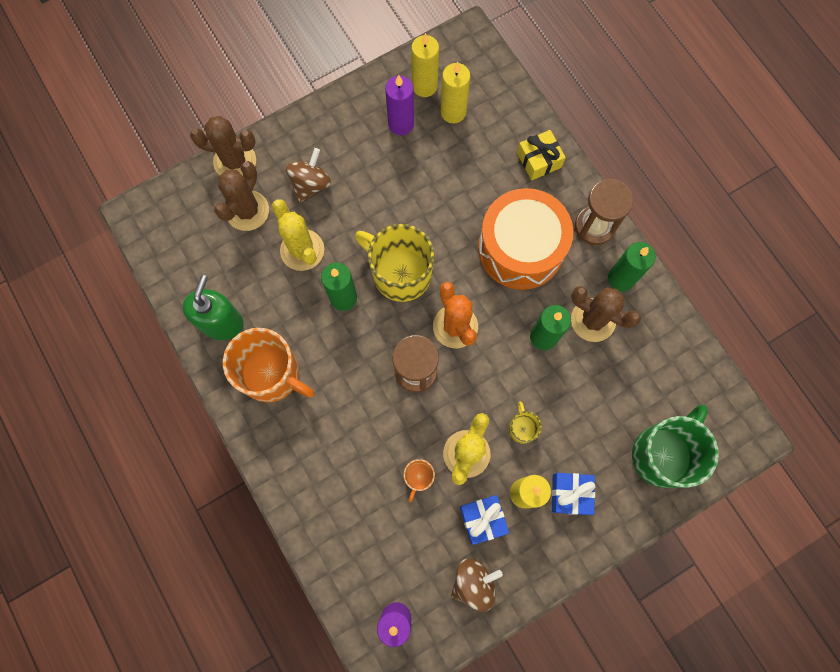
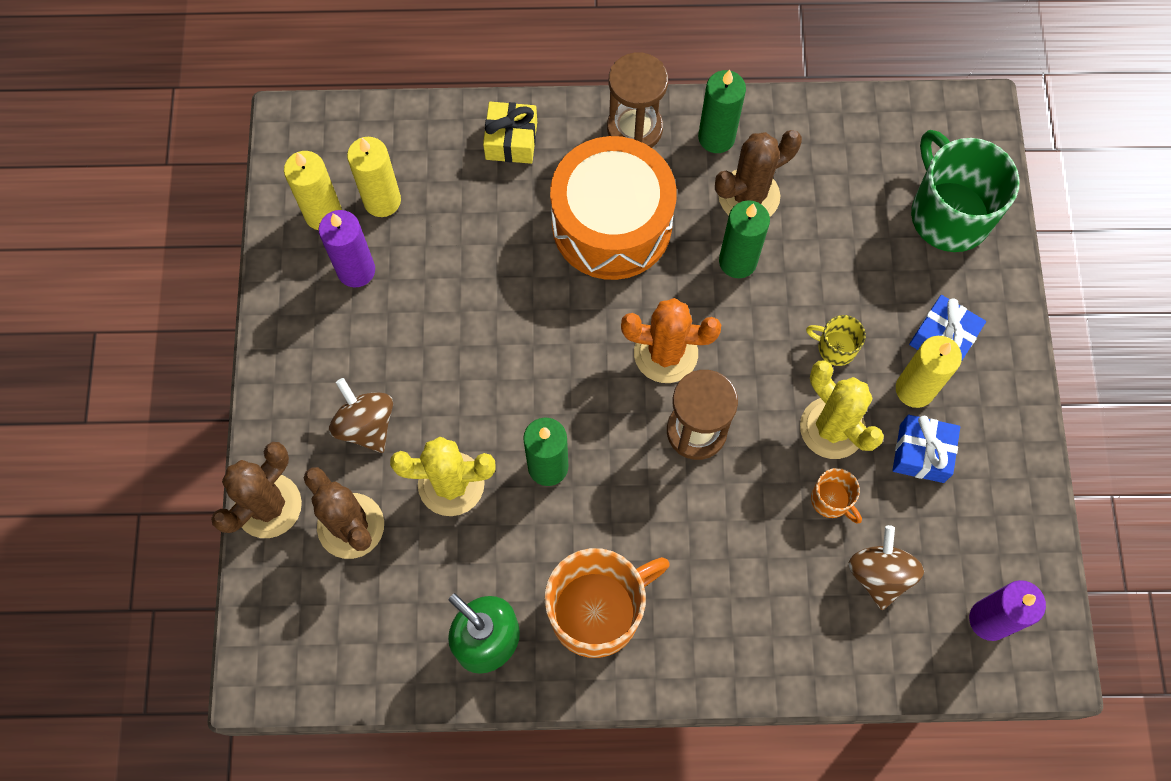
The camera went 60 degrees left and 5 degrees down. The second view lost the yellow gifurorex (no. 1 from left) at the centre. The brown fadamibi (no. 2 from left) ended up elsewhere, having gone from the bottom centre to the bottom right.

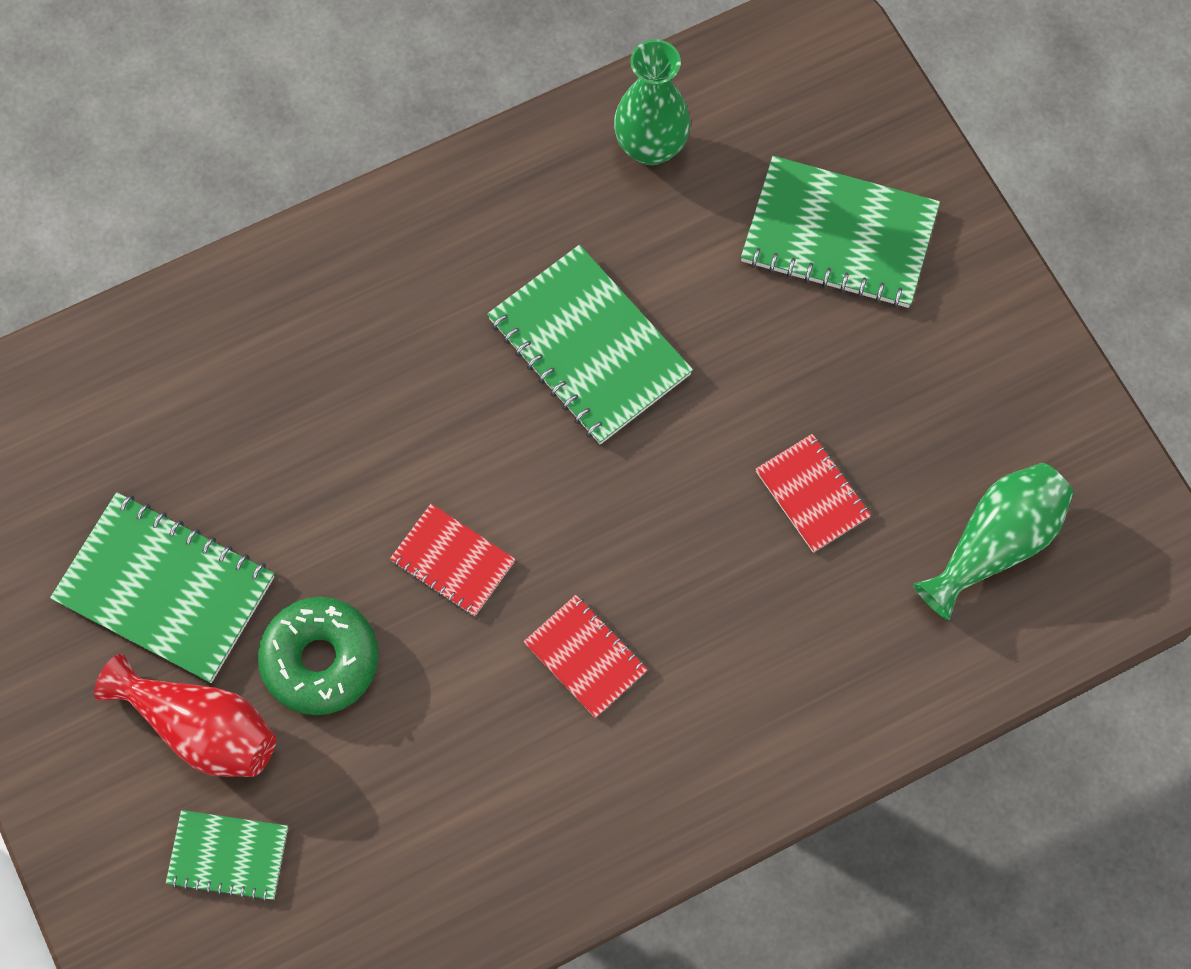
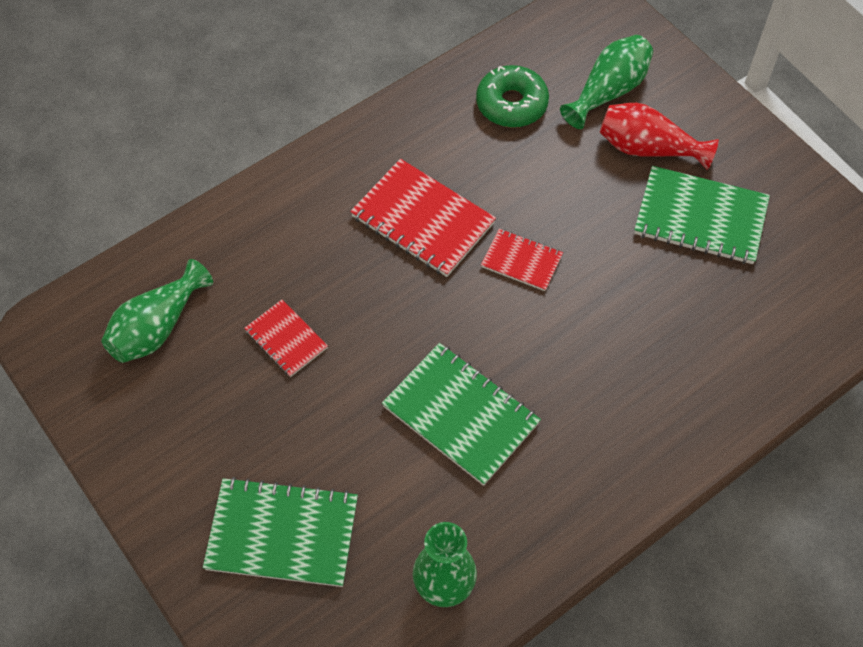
The camera went 170 degrees right and 10 degrees down. The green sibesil ended up elsewhere, having gone from the bottom left to the top centre. Where the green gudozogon (no. 2 from left) stood at the bottom left, the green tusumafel (no. 3 from left) came to stand at the top right. The size of the red gudozogon (no. 2 from left) at the bottom centre changed by a factor of 1.77.

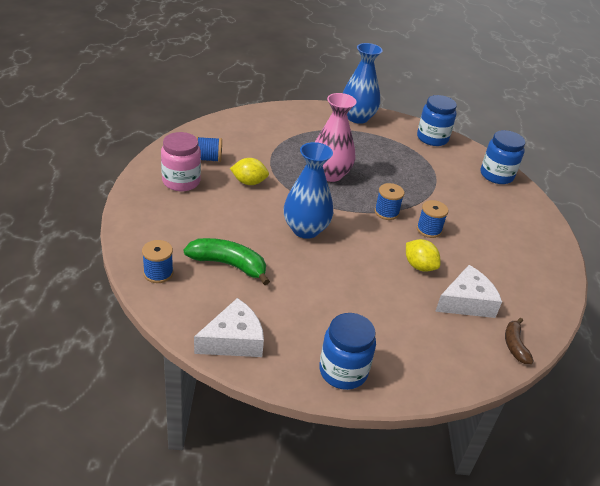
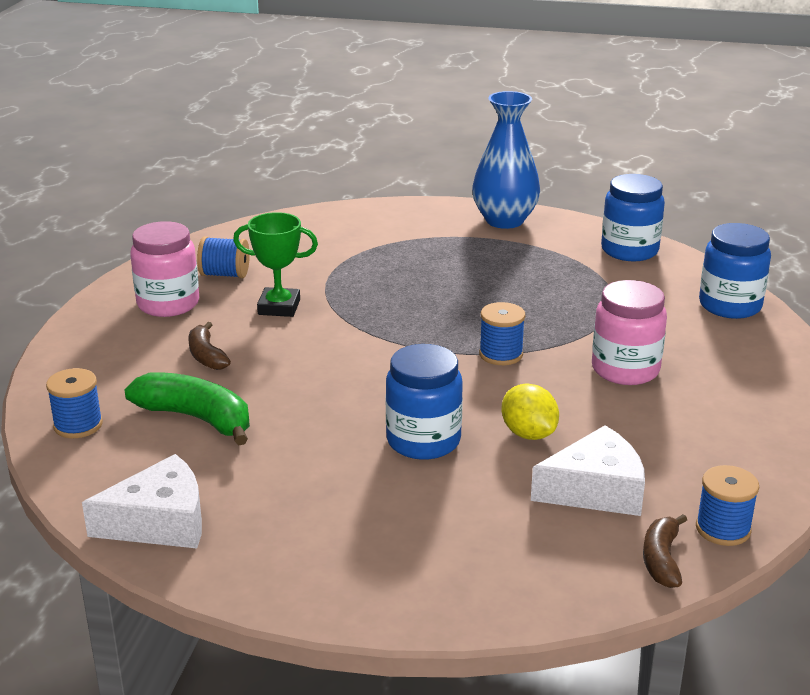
The camera went 15 degrees right and 10 degrees down. The second view lost the blue tusumafel (no. 1 from left) at the centre. The second view lost the pink tusumafel at the top centre. The second view gained the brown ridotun (no. 1 from left) at the middle left. The second view gained the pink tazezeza (no. 2 from left) at the middle right. The blue tazezeza (no. 1 from left) ended up elsewhere, having gone from the bottom centre to the centre. The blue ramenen (no. 4 from left) ended up elsewhere, having gone from the middle right to the bottom right. Where the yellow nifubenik (no. 1 from left) stood at the centre, the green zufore came to stand at the centre.

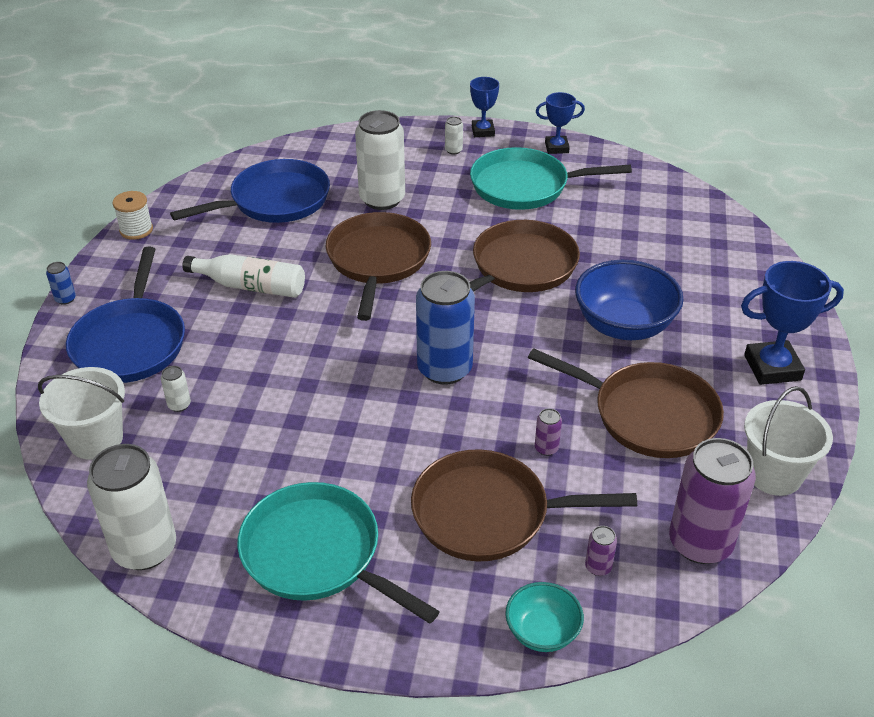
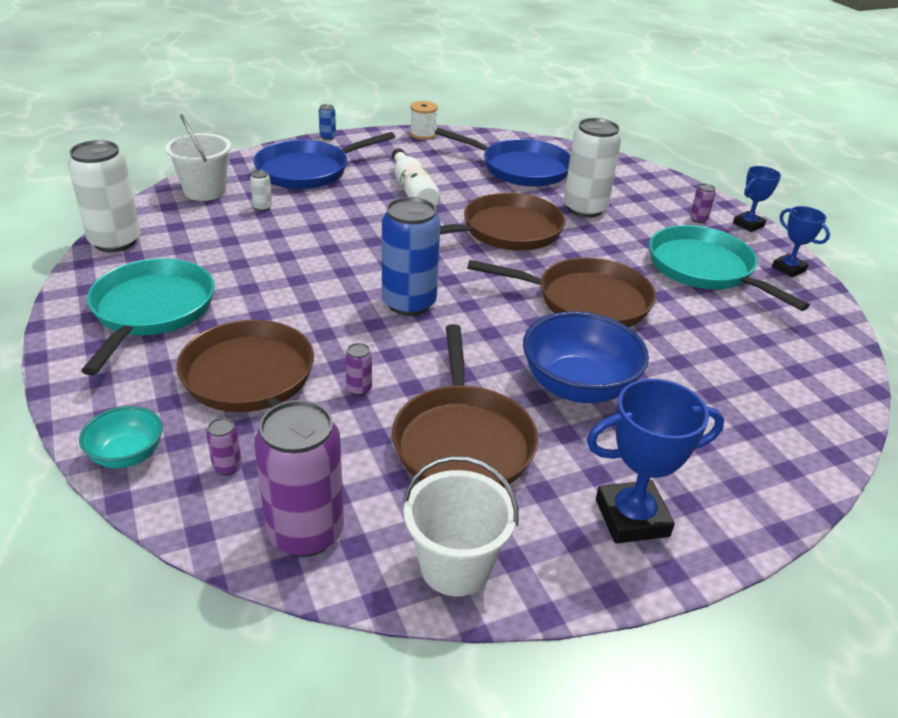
The camera went 55 degrees right and 5 degrees down. What was the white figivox (no. 4 from left) at the top centre turned into the purple figivox (no. 4 from left) at the top right. The blue zufore (no. 3 from left in the first image) at the middle right ended up facing another way, 60 degrees counterclockwise from before.

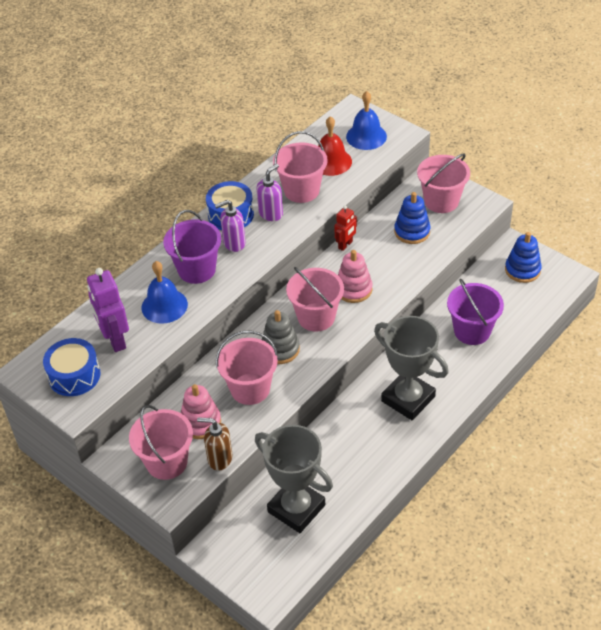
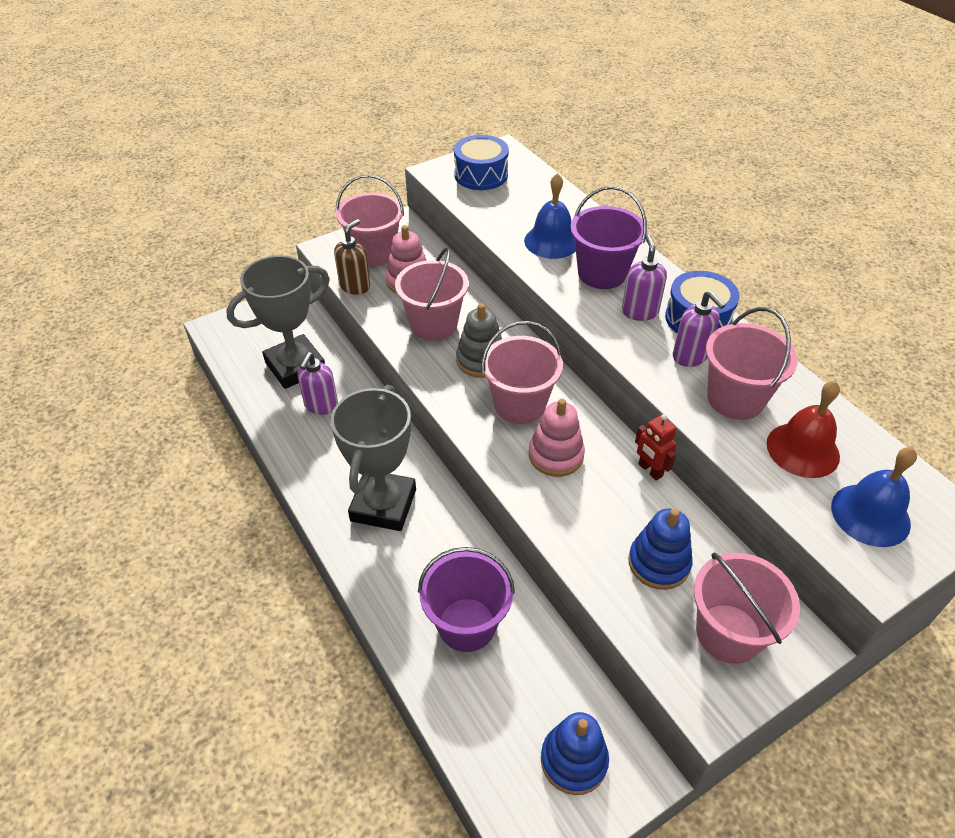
The camera went 105 degrees right and 0 degrees up. The second view lost the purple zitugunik at the middle left. The second view gained the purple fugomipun (no. 1 from left) at the middle left. The grey zufore (no. 2 from left) at the middle right ended up facing another way, 45 degrees counterclockwise from before.

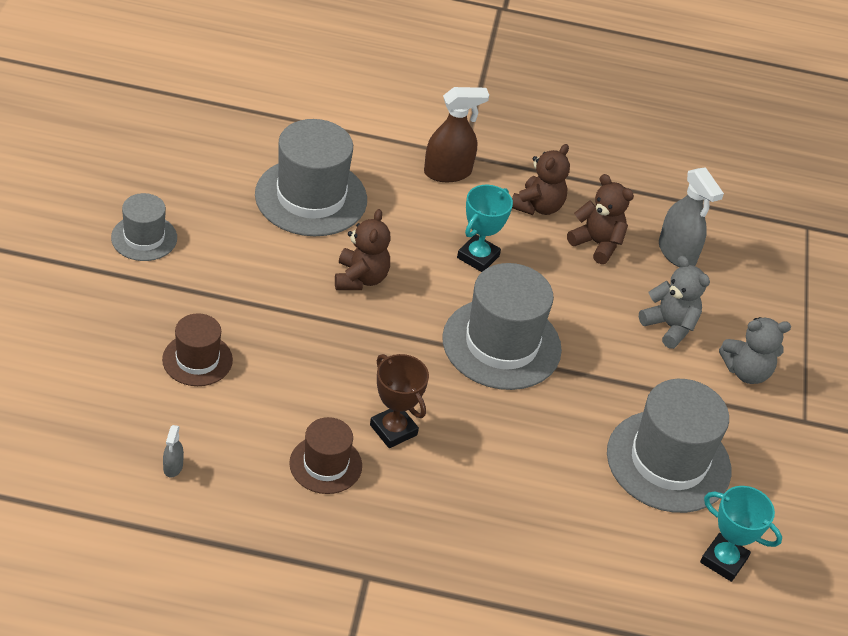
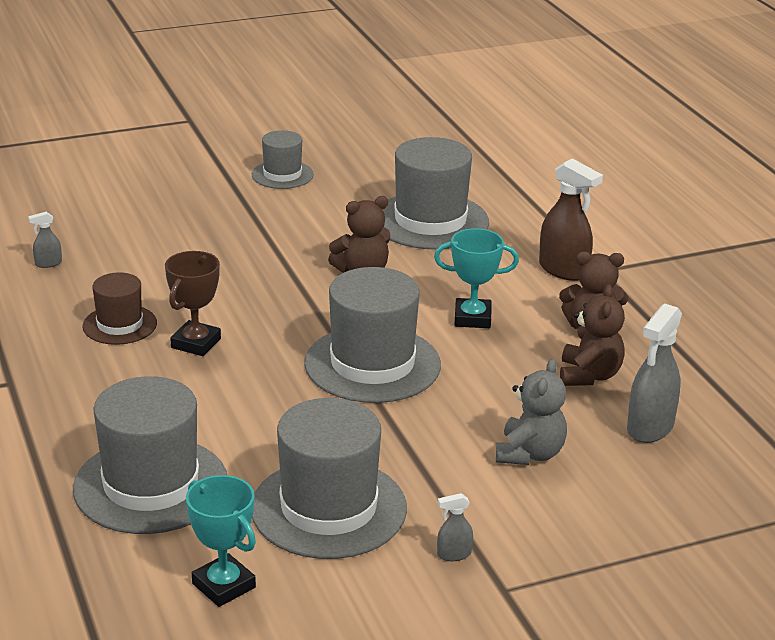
The camera went 65 degrees right and 15 degrees down. The second view lost the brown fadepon (no. 1 from left) at the middle left. The second view lost the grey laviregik (no. 2 from left) at the middle right. The second view gained the grey fadepon (no. 1 from left) at the bottom left. The second view gained the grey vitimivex (no. 2 from left) at the bottom centre. The turquoise zufore (no. 2 from left in the first image) at the bottom right ended up facing another way, 45 degrees counterclockwise from before.

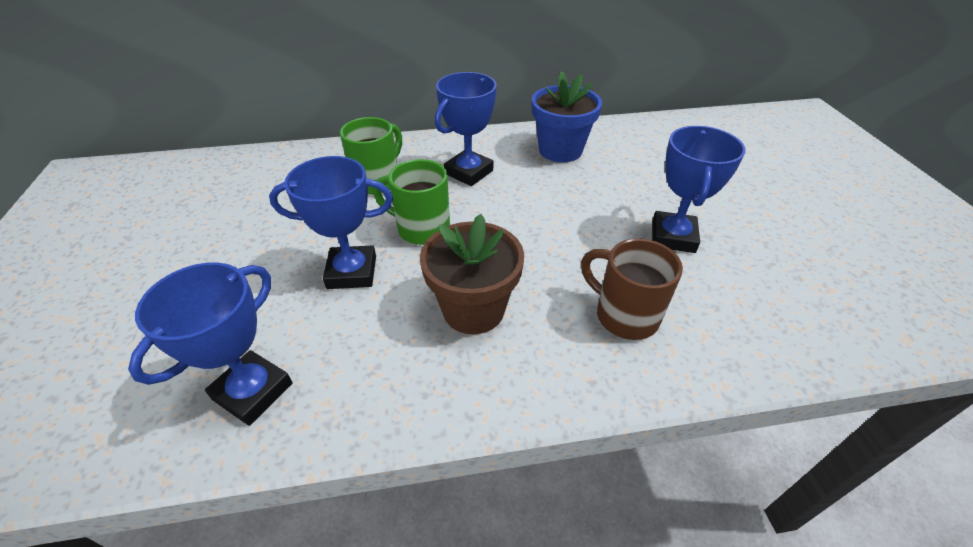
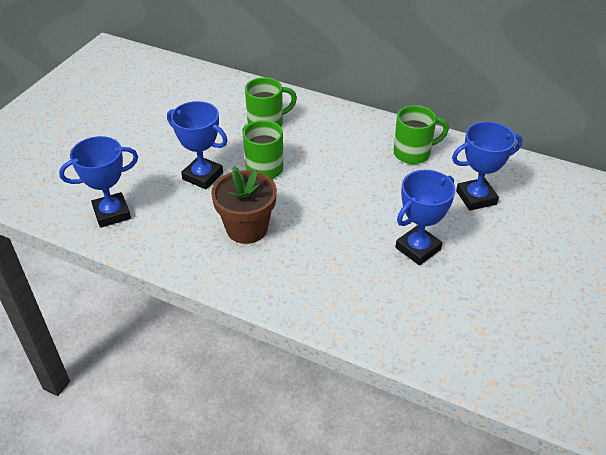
The camera went 35 degrees right and 0 degrees up. The second view lost the brown gifurorex at the centre. The blue zufore (no. 3 from left in the first image) ended up elsewhere, having gone from the top centre to the middle right. Where the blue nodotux stood at the top centre, the green gifurorex (no. 3 from left) came to stand at the top right.

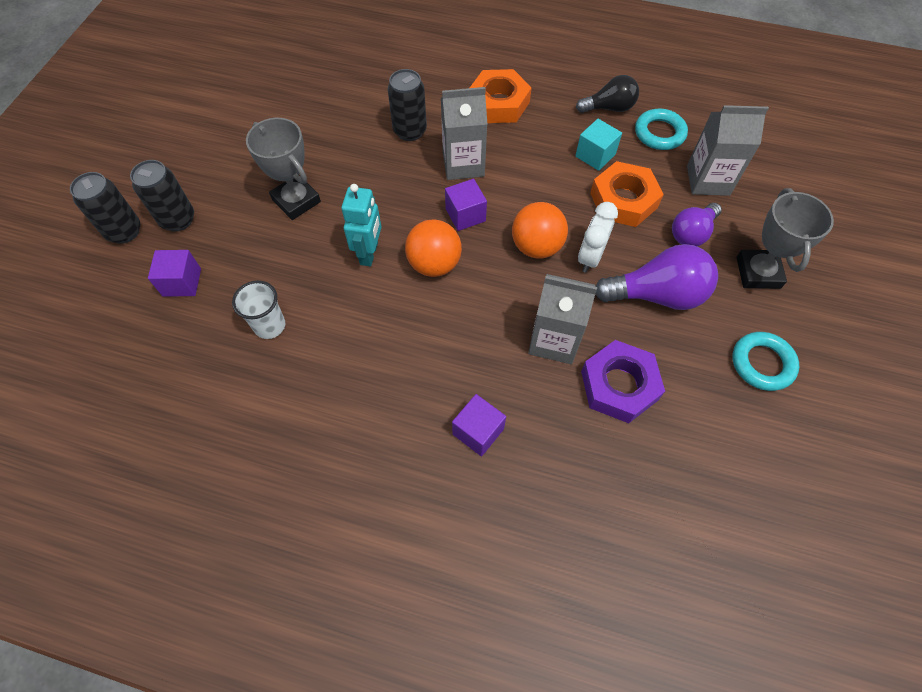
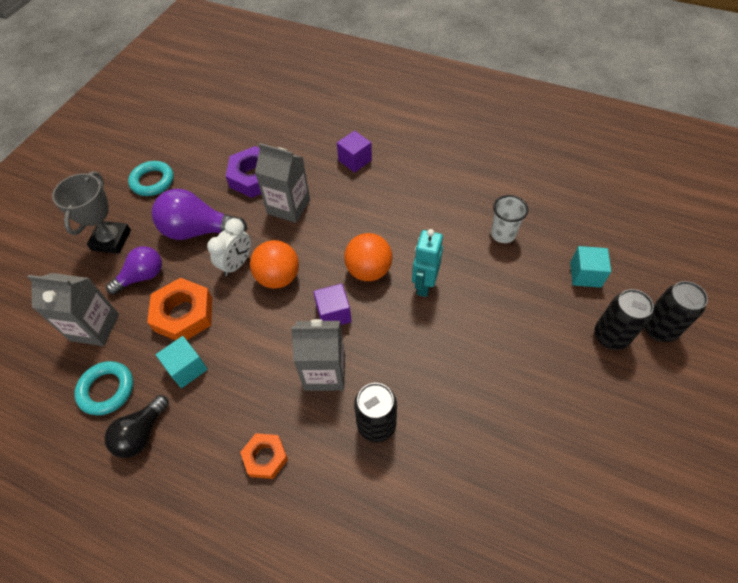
The camera went 170 degrees left and 5 degrees down. The second view lost the grey zufore (no. 1 from left) at the top left. What was the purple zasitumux (no. 1 from left) at the middle left turned into the turquoise zasitumux (no. 2 from left) at the middle right. The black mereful at the top centre ended up facing another way, 60 degrees counterclockwise from before. The size of the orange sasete (no. 1 from left in the first image) at the top centre changed by a factor of 0.61.

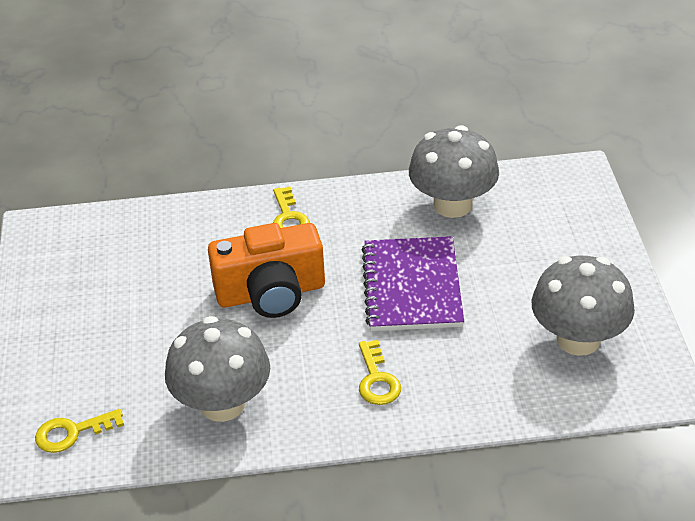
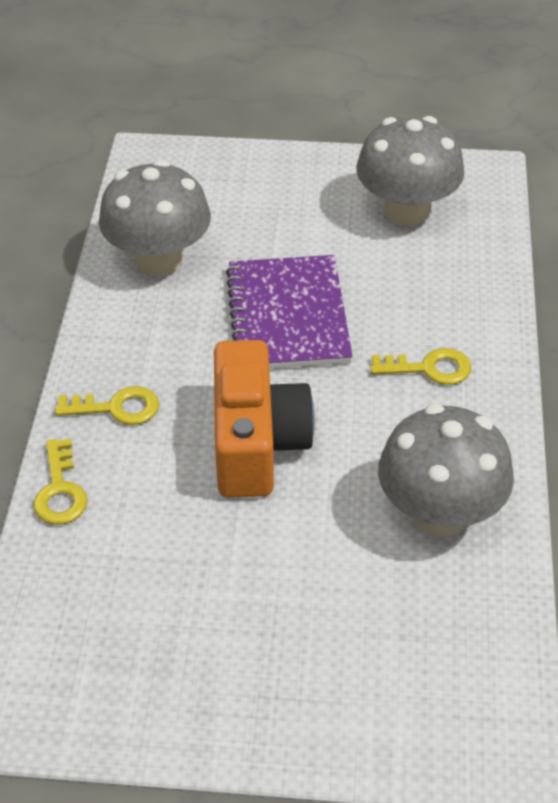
The camera went 80 degrees left and 5 degrees up. The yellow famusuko (no. 1 from left) ended up elsewhere, having gone from the bottom left to the middle left. The purple gudozogon at the centre ended up facing another way, 75 degrees clockwise from before.

